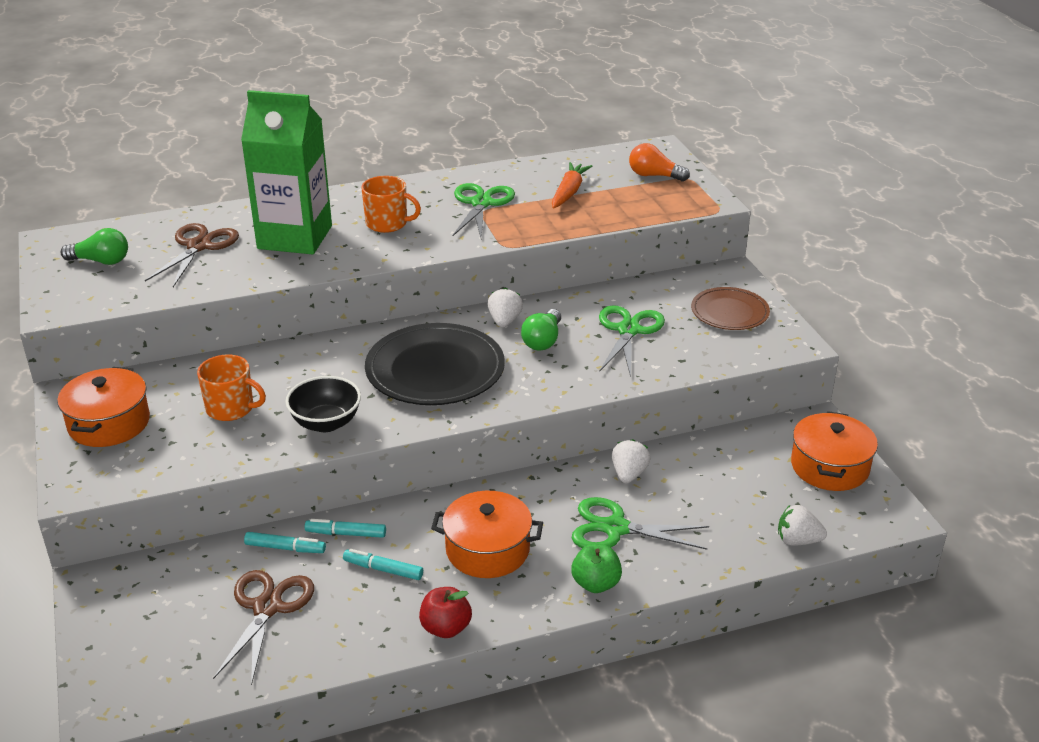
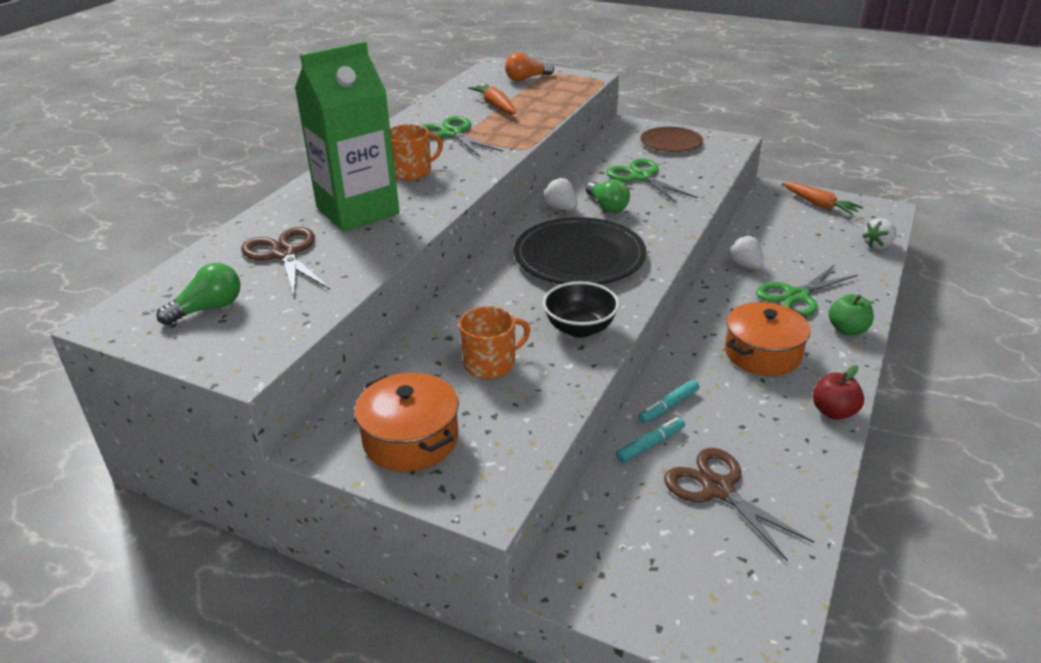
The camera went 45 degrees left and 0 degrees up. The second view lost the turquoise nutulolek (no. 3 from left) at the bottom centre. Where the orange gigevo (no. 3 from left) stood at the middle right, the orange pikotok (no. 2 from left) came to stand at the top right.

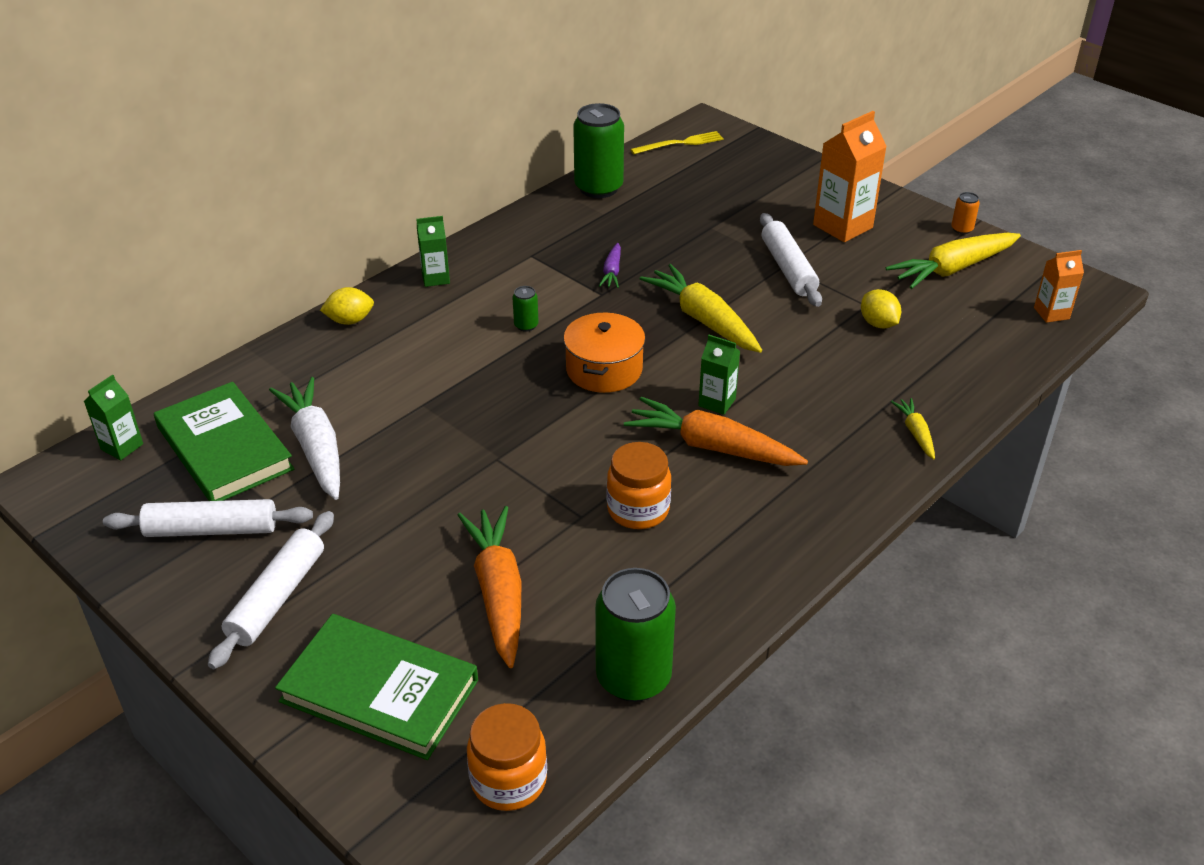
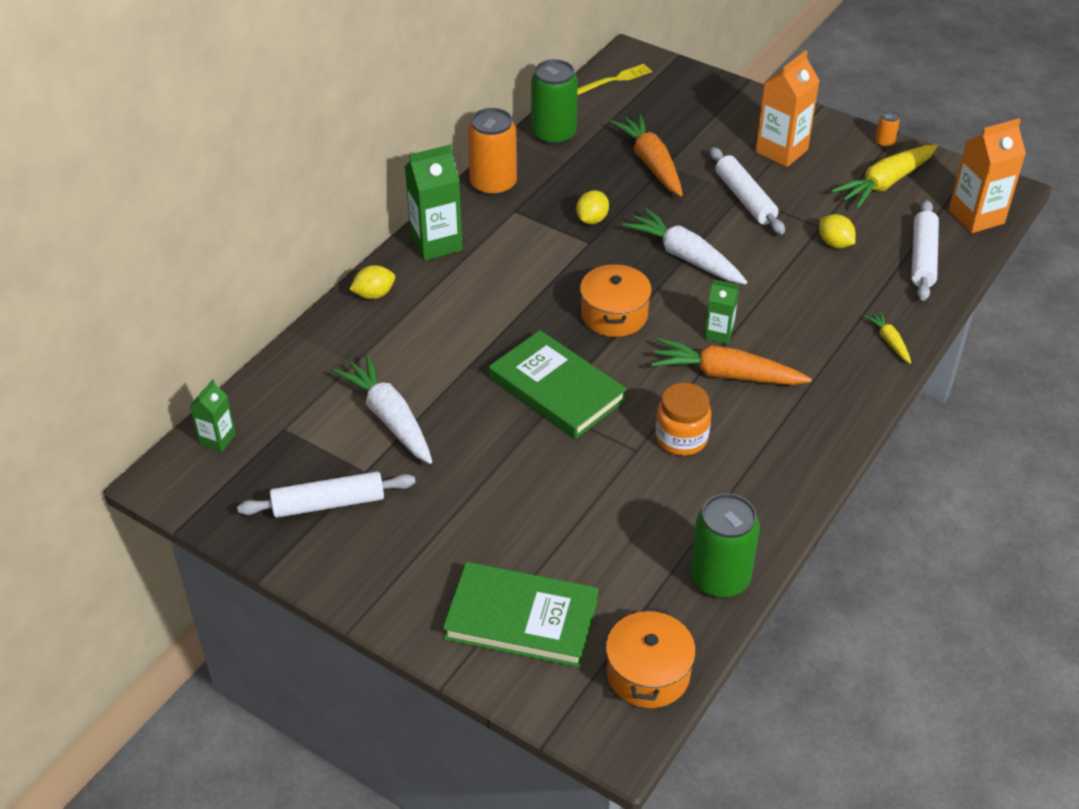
The camera went 10 degrees left and 5 degrees up. The second view lost the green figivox (no. 1 from left) at the centre. The second view gained the orange figivox (no. 1 from left) at the top centre. The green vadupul (no. 1 from left in the first image) ended up elsewhere, having gone from the middle left to the centre. The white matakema (no. 2 from left in the first image) ended up elsewhere, having gone from the bottom left to the top right. The orange pikotok (no. 1 from left) ended up elsewhere, having gone from the bottom centre to the top centre. Where the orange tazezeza (no. 1 from left) stood at the bottom centre, the orange gigevo (no. 2 from left) came to stand at the bottom centre. Where the purple pikotok stood at the top centre, the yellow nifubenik (no. 2 from left) came to stand at the top centre. What was the yellow pikotok (no. 1 from left) at the centre turned into the white pikotok (no. 2 from left) at the top centre. The size of the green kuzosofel (no. 2 from left) at the top centre changed by a factor of 1.78. The size of the orange kuzosofel (no. 2 from left) at the top right changed by a factor of 1.78.

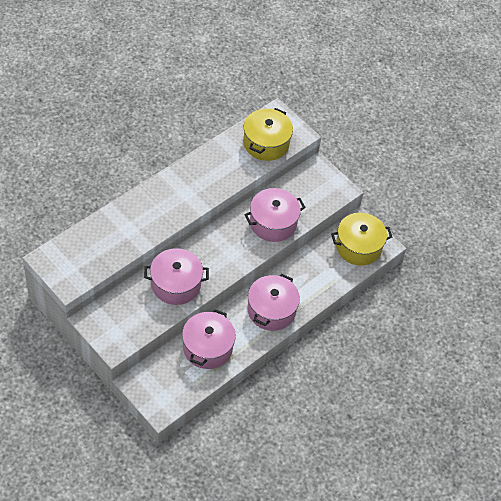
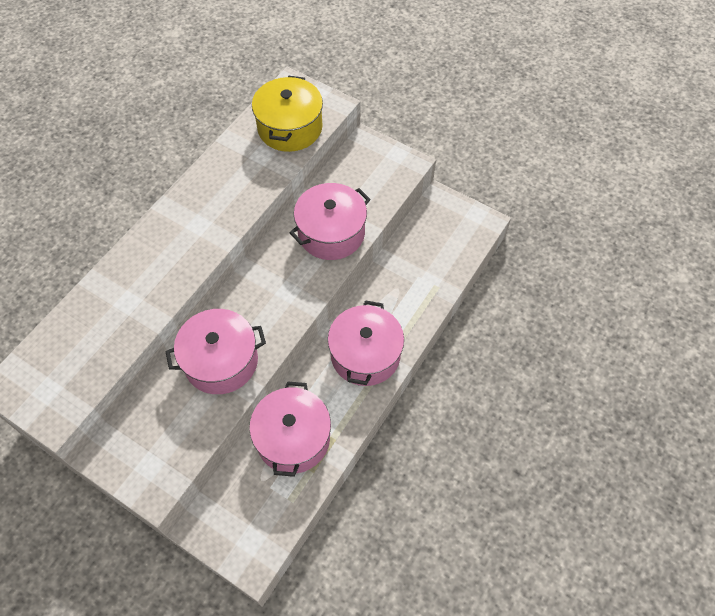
The camera went 10 degrees left and 5 degrees up. The second view lost the yellow gigevo (no. 2 from left) at the middle right.

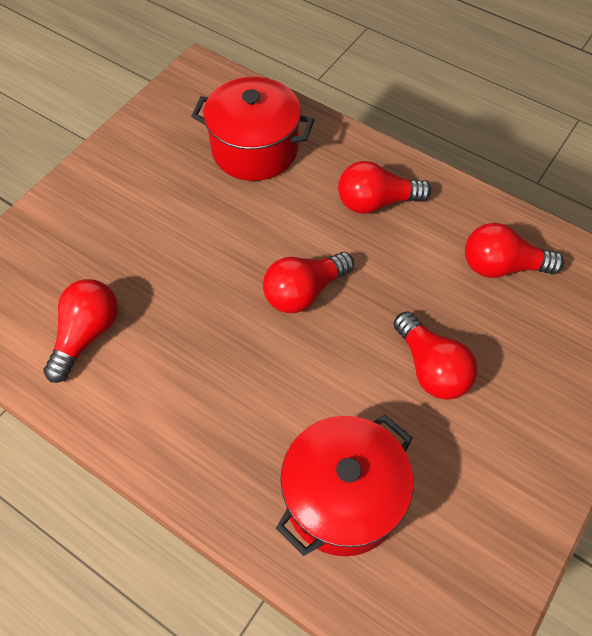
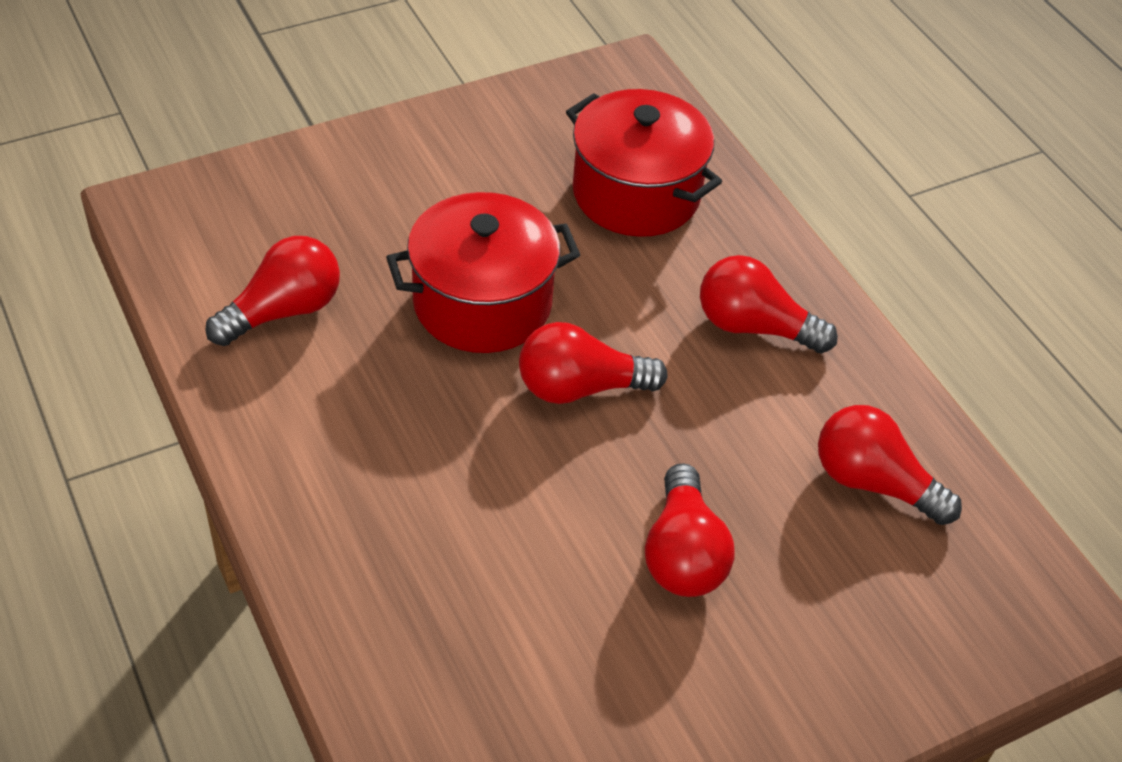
The camera went 25 degrees right and 10 degrees down. The red gigevo (no. 2 from left in the first image) ended up elsewhere, having gone from the bottom centre to the centre.

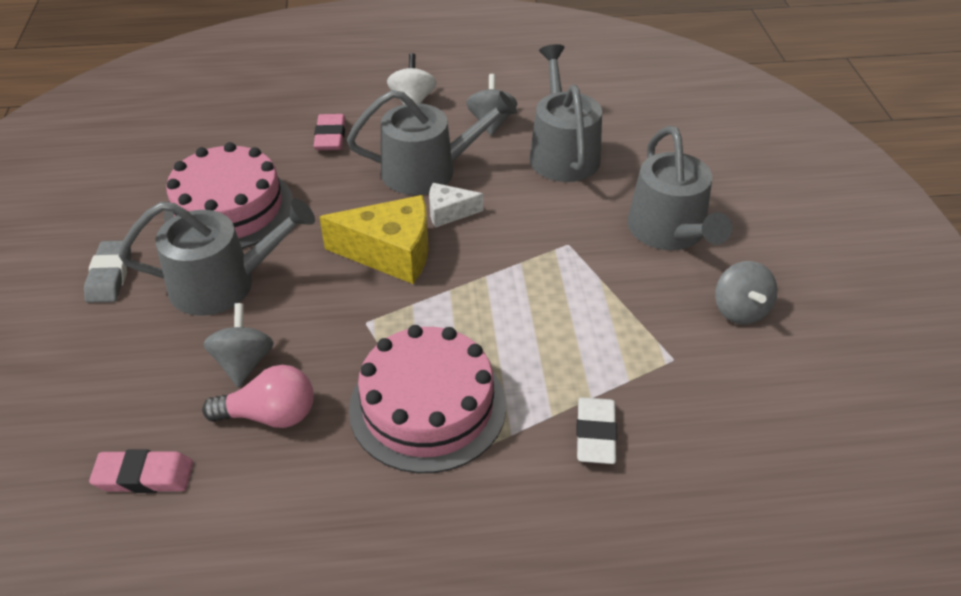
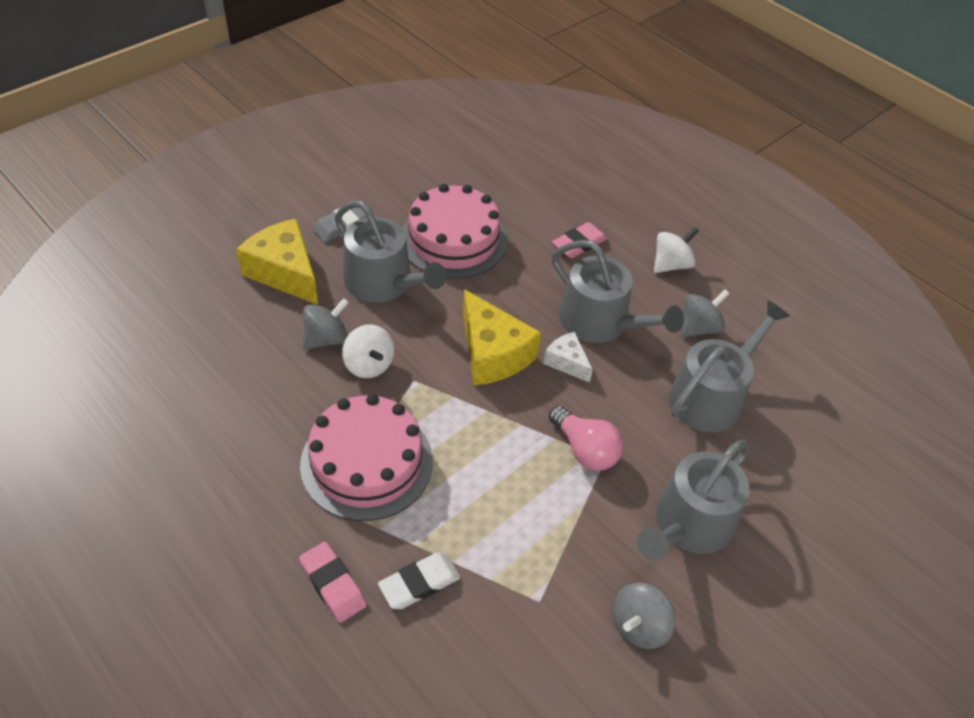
The camera went 50 degrees right and 5 degrees up. The second view gained the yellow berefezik (no. 1 from left) at the middle left. The second view gained the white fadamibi (no. 1 from left) at the centre. The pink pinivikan (no. 1 from left) ended up elsewhere, having gone from the bottom left to the bottom centre. The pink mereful ended up elsewhere, having gone from the middle left to the centre.

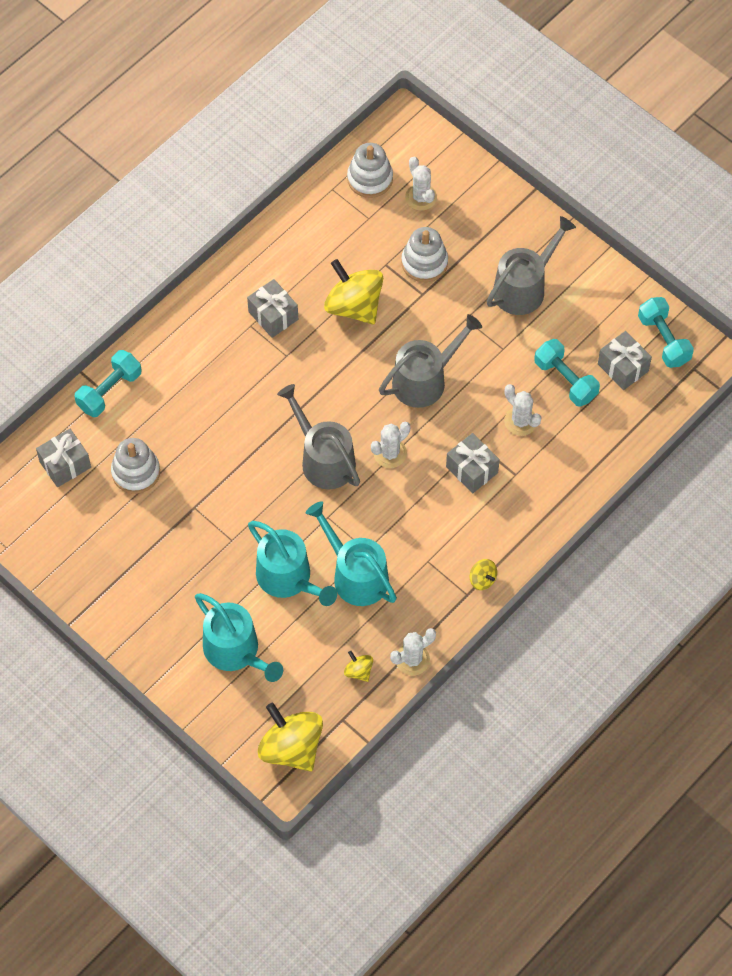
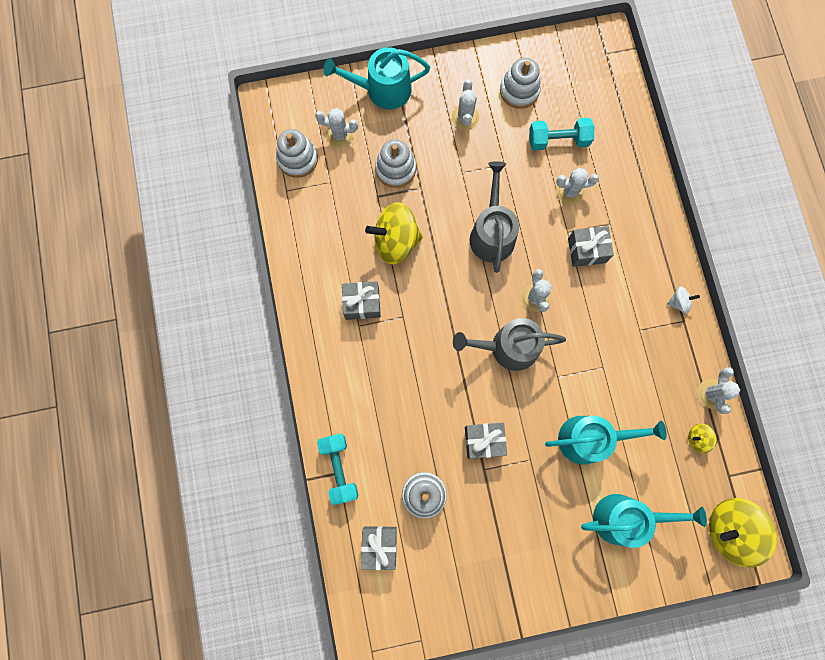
The camera went 55 degrees left and 15 degrees up. The second view lost the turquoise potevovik (no. 3 from left) at the middle right. The second view gained the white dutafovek (no. 4 from left) at the top centre. The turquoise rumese (no. 3 from left in the first image) ended up elsewhere, having gone from the centre to the top centre. The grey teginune (no. 4 from left in the first image) ended up elsewhere, having gone from the middle right to the bottom centre. Where the grey rumese (no. 3 from left) stood at the top right, the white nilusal (no. 2 from left) came to stand at the top centre. What was the yellow fadamibi (no. 4 from left) at the centre turned into the white fadamibi at the middle right.

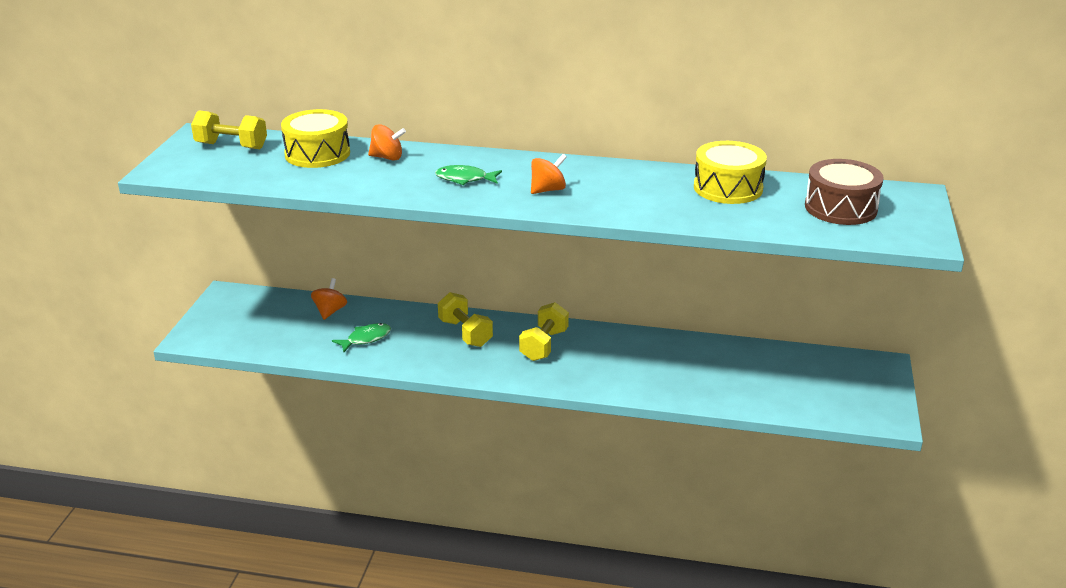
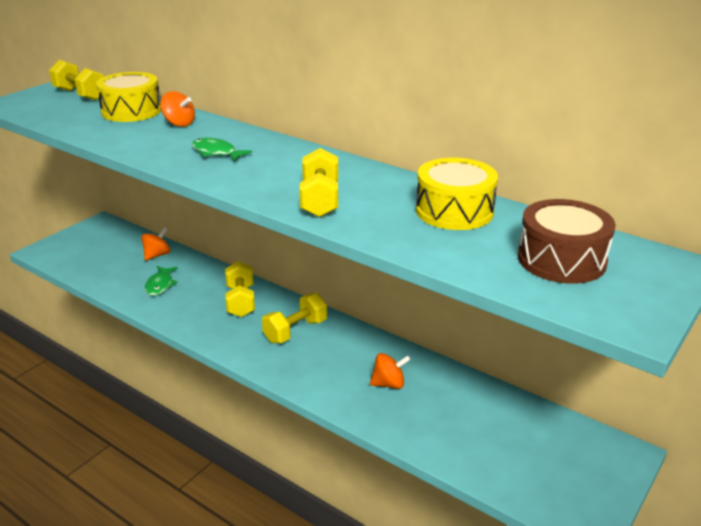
The camera went 25 degrees right and 0 degrees up. The second view gained the yellow potevovik (no. 4 from left) at the centre. The orange fadamibi (no. 3 from left) ended up elsewhere, having gone from the top centre to the bottom centre. The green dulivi (no. 1 from left) at the centre ended up facing another way, 105 degrees clockwise from before.

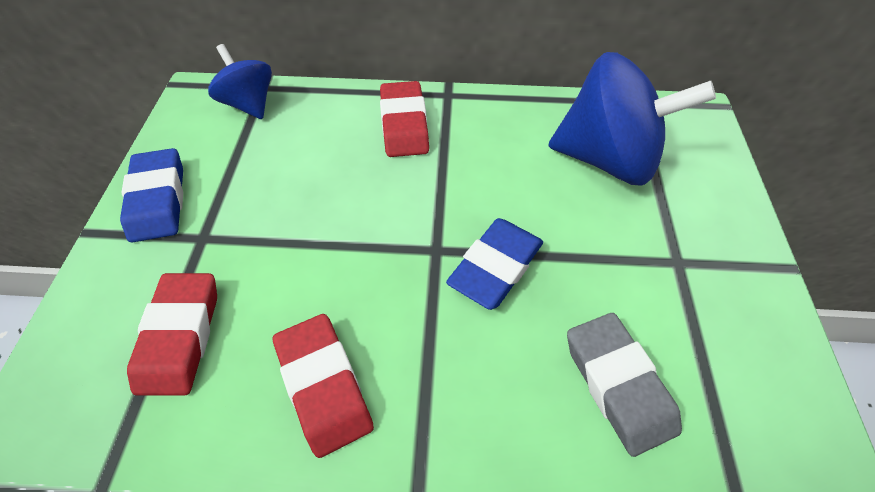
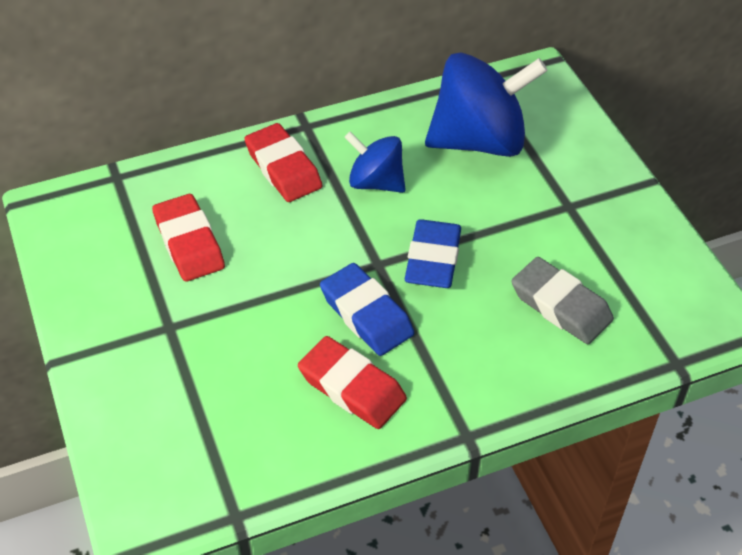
The camera went 25 degrees left and 5 degrees down. The blue pinivikan (no. 1 from left) ended up elsewhere, having gone from the middle left to the centre. The red pinivikan (no. 1 from left) ended up elsewhere, having gone from the bottom left to the middle left. The blue fadamibi (no. 1 from left) ended up elsewhere, having gone from the top left to the top centre.

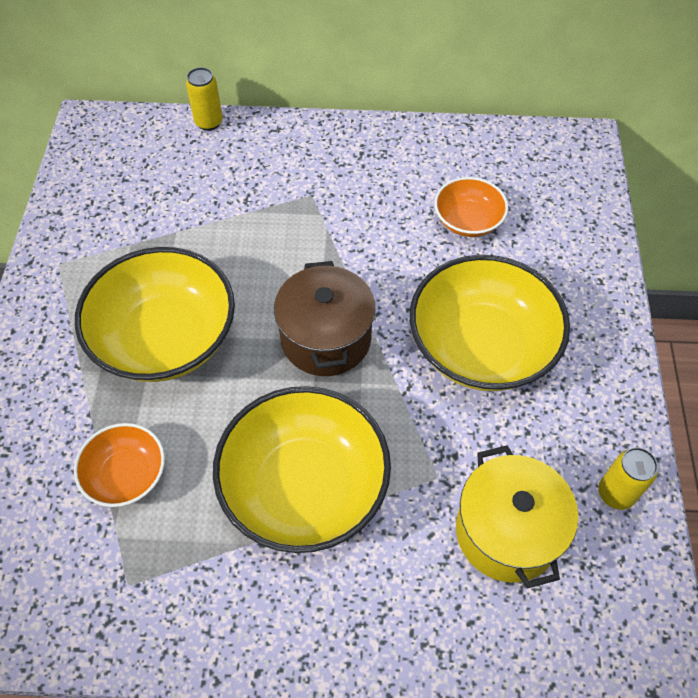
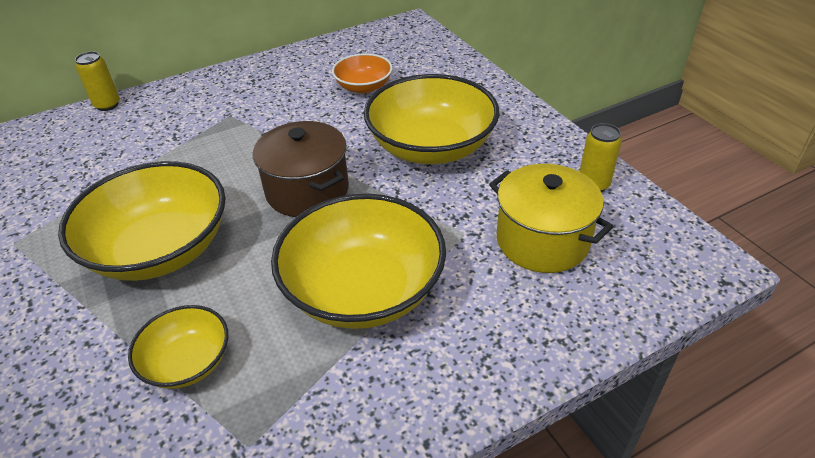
The camera went 30 degrees left and 15 degrees down. What was the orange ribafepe (no. 1 from left) at the middle left turned into the yellow ribafepe (no. 2 from left) at the bottom left.

